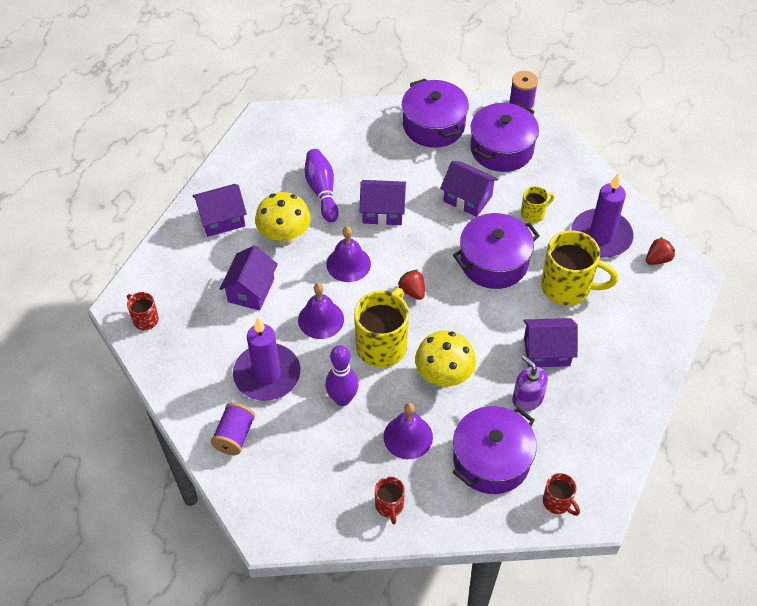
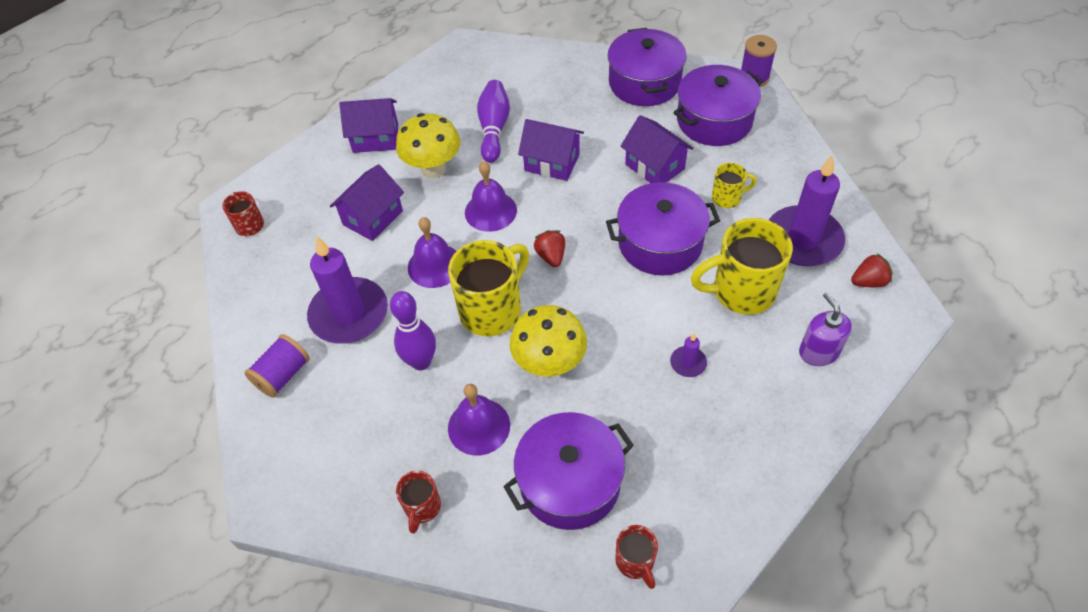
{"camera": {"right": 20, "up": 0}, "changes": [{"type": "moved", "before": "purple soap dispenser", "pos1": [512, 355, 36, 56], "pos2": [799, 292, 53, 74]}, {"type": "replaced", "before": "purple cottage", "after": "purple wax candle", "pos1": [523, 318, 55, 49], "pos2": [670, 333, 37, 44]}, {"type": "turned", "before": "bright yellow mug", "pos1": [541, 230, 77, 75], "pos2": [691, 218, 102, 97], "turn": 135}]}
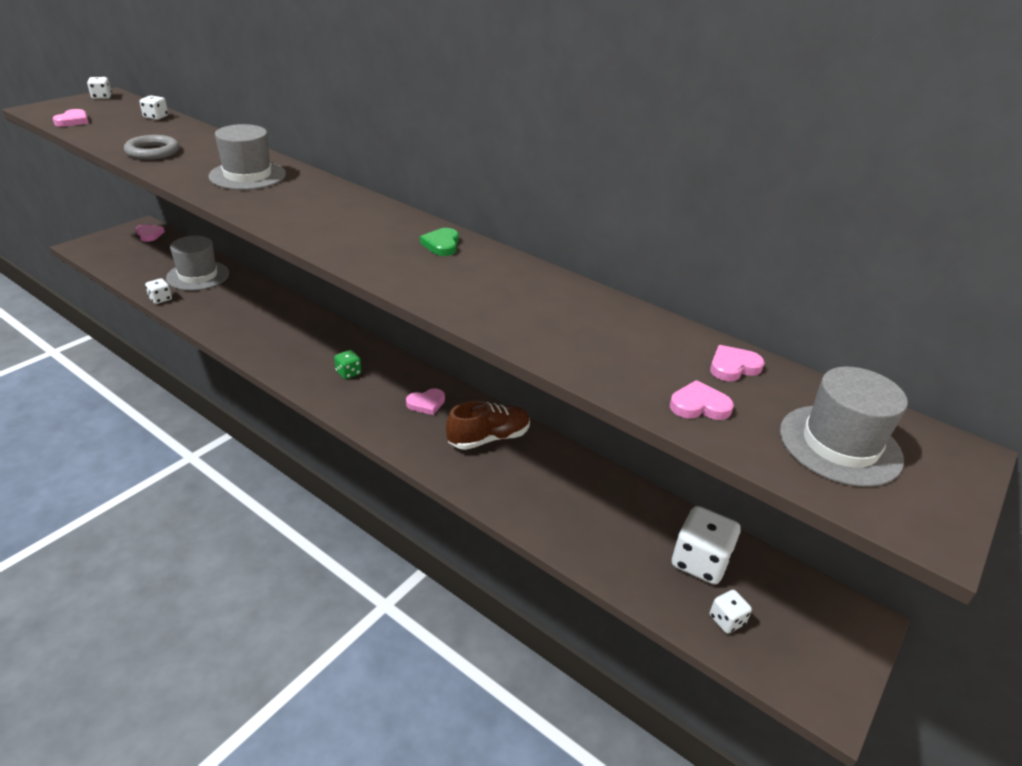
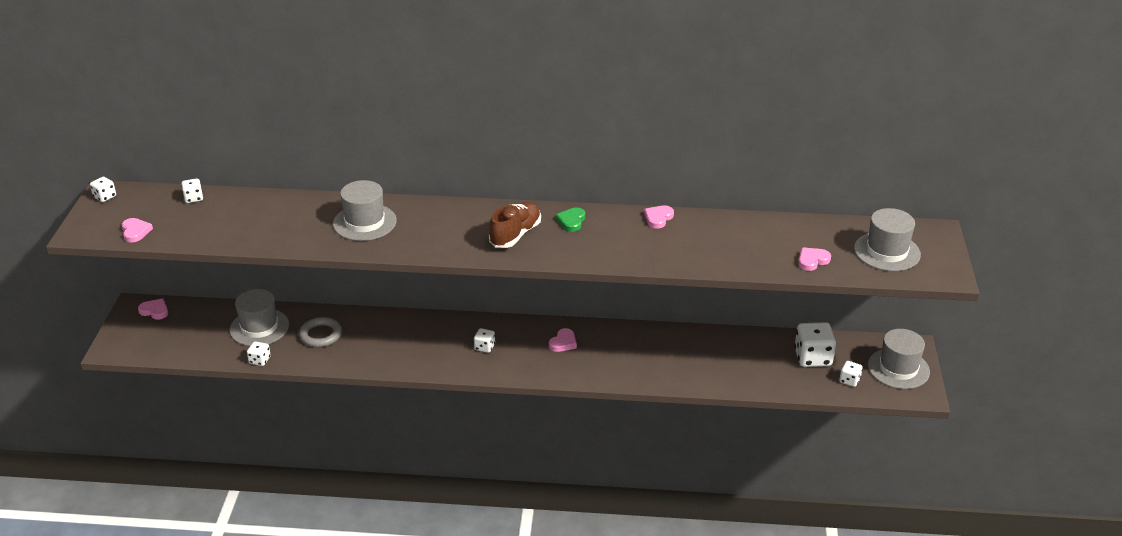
{"camera": {"right": -30, "up": 0}, "changes": [{"type": "moved", "before": "grey torus", "pos1": [124, 135, 55, 25], "pos2": [299, 317, 43, 30]}, {"type": "recoloured", "before": "emerald game die", "after": "white game die", "pos1": [334, 350, 27, 29], "pos2": [474, 328, 21, 25]}, {"type": "turned", "before": "emerald love heart", "pos1": [420, 228, 39, 28], "pos2": [556, 207, 29, 25], "turn": 45}, {"type": "moved", "before": "dark brown lace-up shoe", "pos1": [446, 401, 84, 49], "pos2": [489, 202, 52, 46]}, {"type": "moved", "before": "rose-pink love heart", "pos1": [710, 345, 55, 36], "pos2": [644, 205, 30, 23]}, {"type": "added", "after": "grey top hat", "pos2": [868, 329, 62, 60]}]}
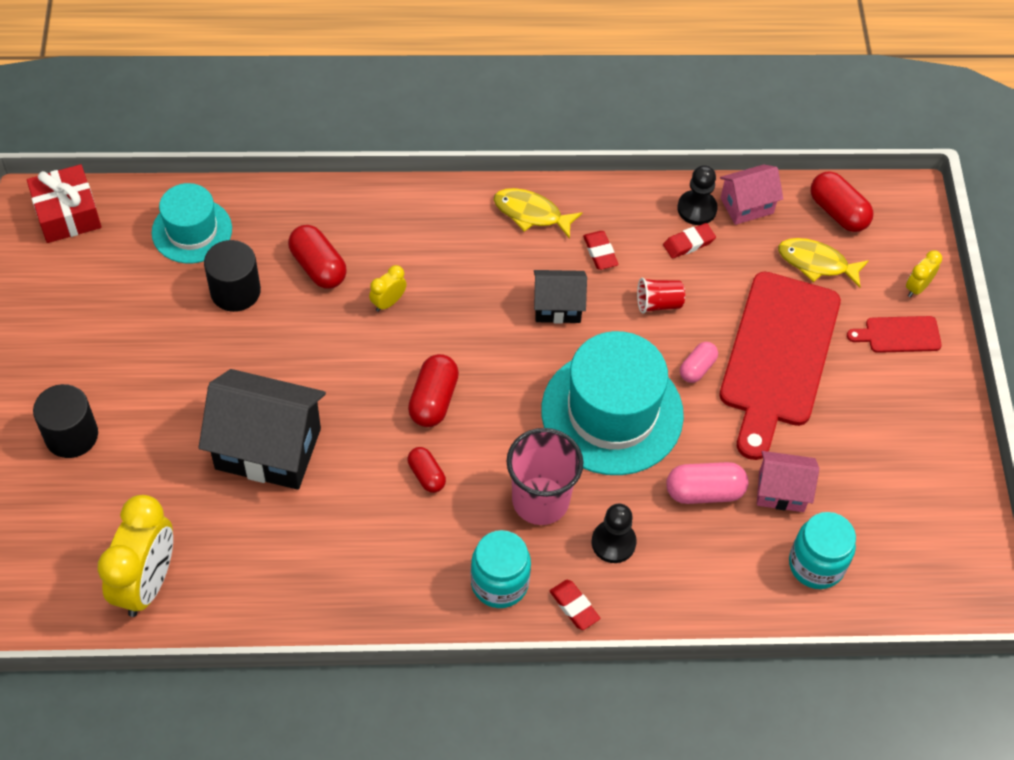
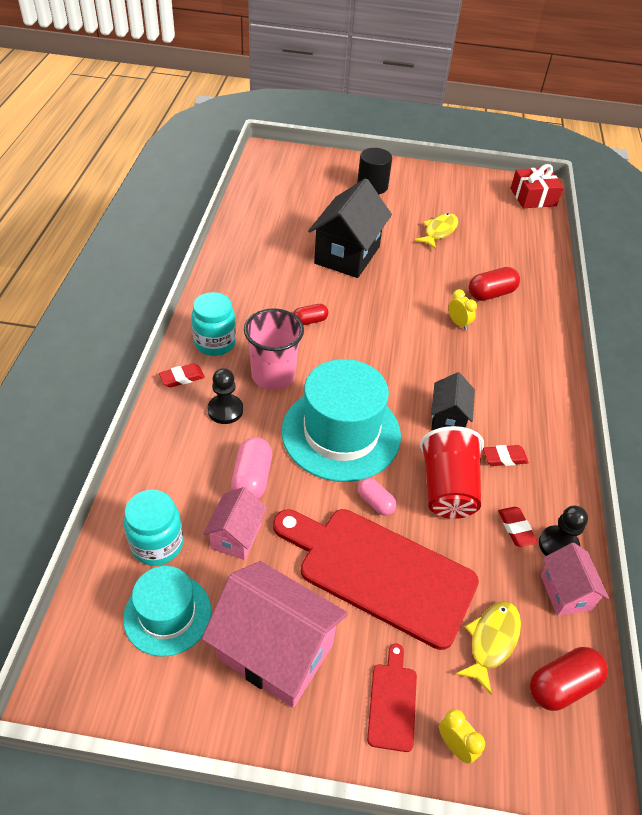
{"camera": {"right": 100, "up": -10}, "changes": [{"type": "removed", "before": "bright yellow alarm clock", "pos1": [97, 495, 76, 122]}, {"type": "moved", "before": "aqua top hat", "pos1": [152, 183, 80, 80], "pos2": [123, 566, 88, 90]}, {"type": "removed", "before": "jet-black cylinder", "pos1": [204, 240, 57, 72]}, {"type": "removed", "before": "red capsule", "pos1": [408, 354, 51, 73]}, {"type": "moved", "before": "bright yellow fish figure", "pos1": [494, 188, 88, 51], "pos2": [415, 213, 43, 36]}, {"type": "resized", "before": "red cup", "pos1": [637, 278, 48, 36], "pos2": [420, 426, 64, 93], "scale": 1.93}, {"type": "added", "after": "rose-pink cottage", "pos2": [202, 561, 146, 147]}]}
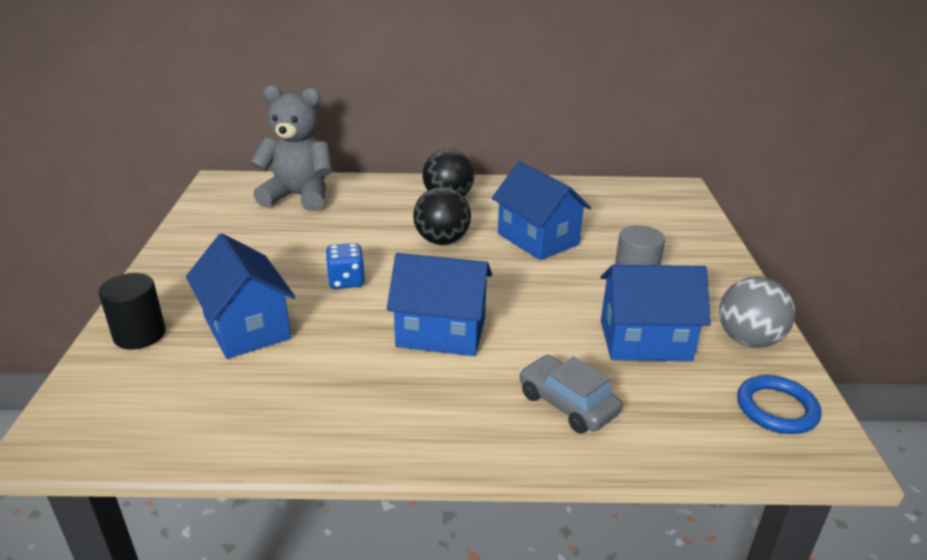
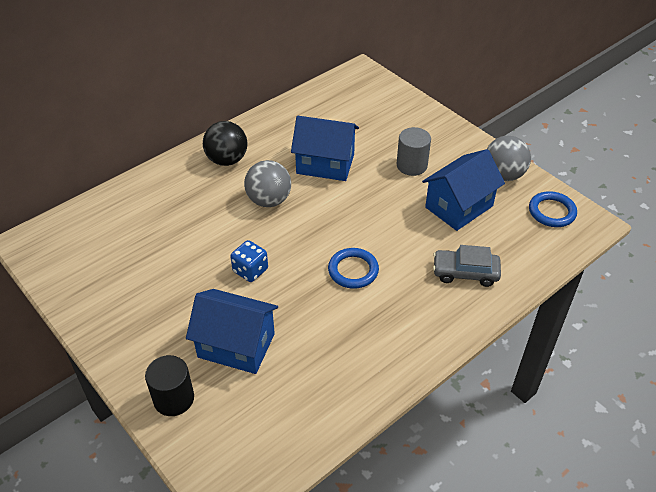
{"camera": {"right": -40, "up": 15}, "changes": [{"type": "removed", "before": "grey stuffed bear", "pos1": [250, 85, 83, 126]}, {"type": "replaced", "before": "blue cottage", "after": "blue torus", "pos1": [387, 253, 105, 103], "pos2": [328, 248, 51, 41]}, {"type": "recoloured", "before": "jet-black play ball", "after": "grey play ball", "pos1": [413, 187, 58, 58], "pos2": [244, 160, 47, 47]}]}
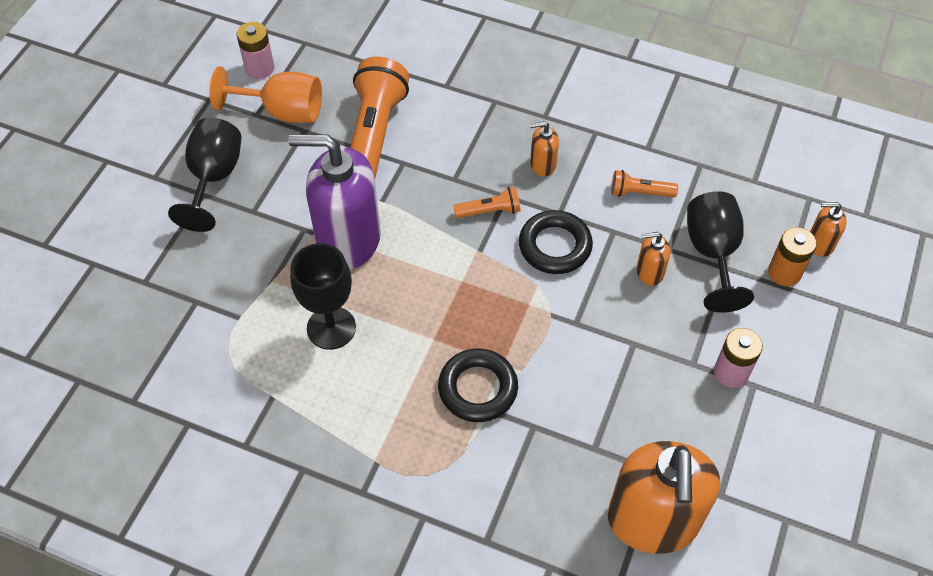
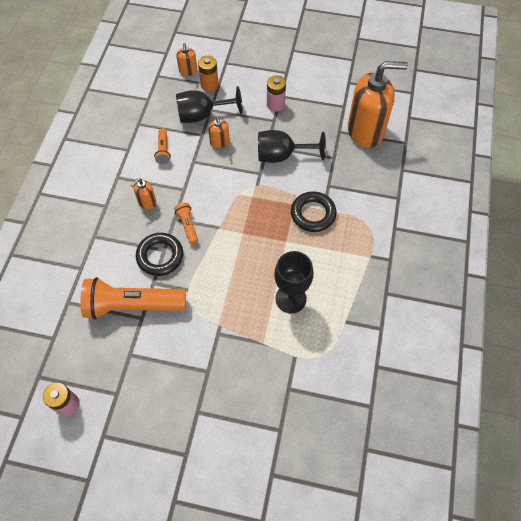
{"camera": {"right": -100, "up": 5}, "changes": [{"type": "moved", "before": "jet-black chalice", "pos1": [168, 117, 74, 115], "pos2": [258, 130, 68, 33]}, {"type": "removed", "before": "orange chalice", "pos1": [209, 66, 113, 57]}, {"type": "removed", "before": "purple soap dispenser", "pos1": [288, 134, 93, 135]}, {"type": "moved", "before": "jet-black torus", "pos1": [519, 210, 74, 64], "pos2": [136, 233, 47, 43]}, {"type": "turned", "before": "orange soap dispenser", "pos1": [530, 121, 29, 55], "pos2": [131, 178, 25, 31], "turn": 60}]}
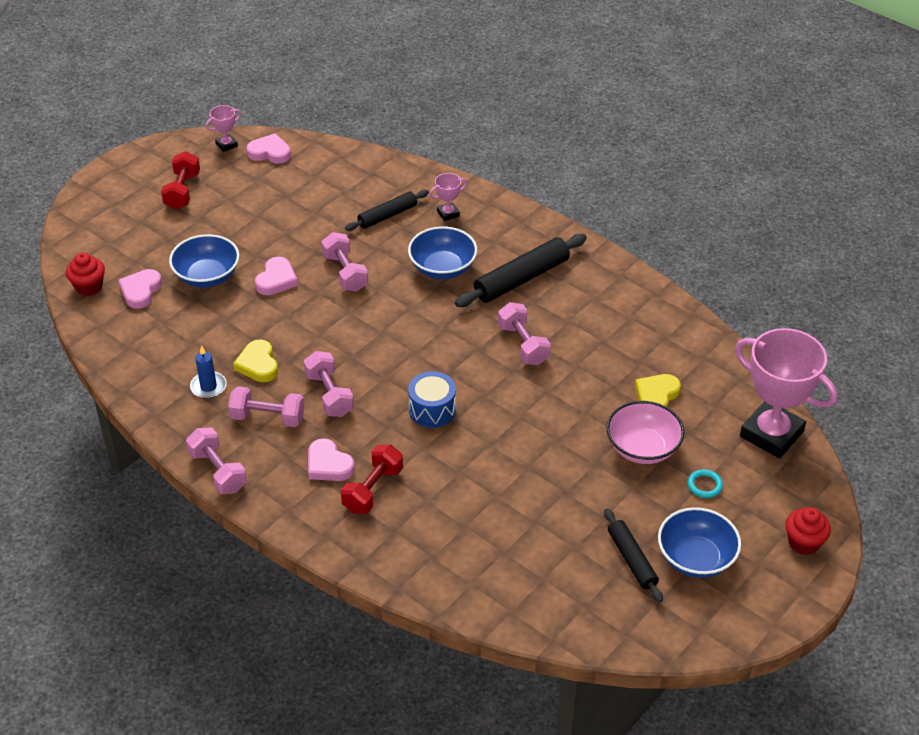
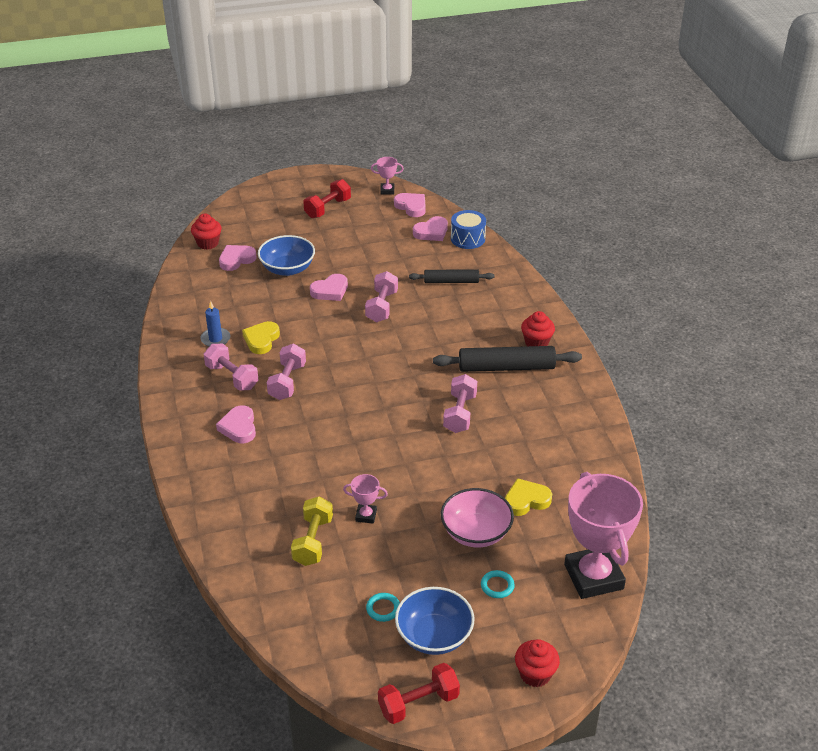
{"camera": {"right": 35, "up": -5}, "changes": [{"type": "removed", "before": "rose-pink free weight", "pos1": [186, 428, 61, 66]}, {"type": "moved", "before": "red free weight", "pos1": [341, 445, 62, 69], "pos2": [378, 663, 82, 61]}, {"type": "removed", "before": "blue deep dish", "pos1": [408, 226, 69, 53]}, {"type": "moved", "before": "blue toy drum", "pos1": [408, 371, 48, 57], "pos2": [451, 210, 35, 39]}, {"type": "moved", "before": "rose-pink prize cup", "pos1": [429, 173, 38, 48], "pos2": [343, 474, 45, 50]}, {"type": "replaced", "before": "jet-black dough roller", "after": "aqua torus", "pos1": [604, 509, 59, 93], "pos2": [366, 593, 34, 29]}, {"type": "added", "after": "bright yellow free weight", "pos2": [291, 497, 42, 69]}, {"type": "added", "after": "rose-pink love heart", "pos2": [413, 216, 35, 25]}, {"type": "added", "after": "red cupcake", "pos2": [521, 311, 34, 35]}]}
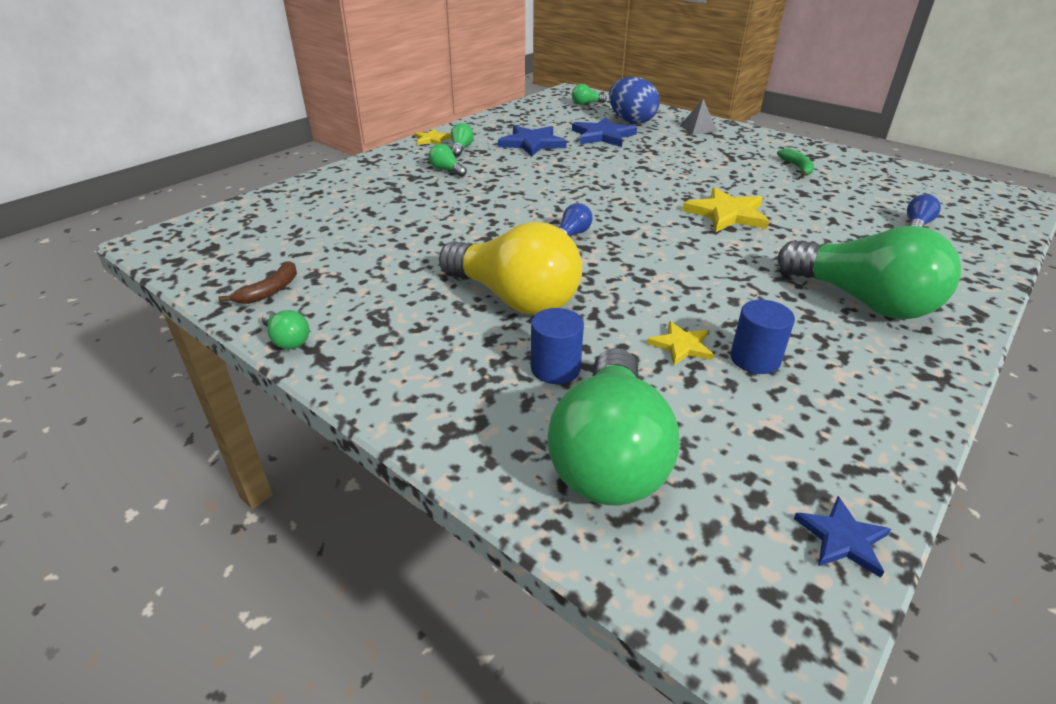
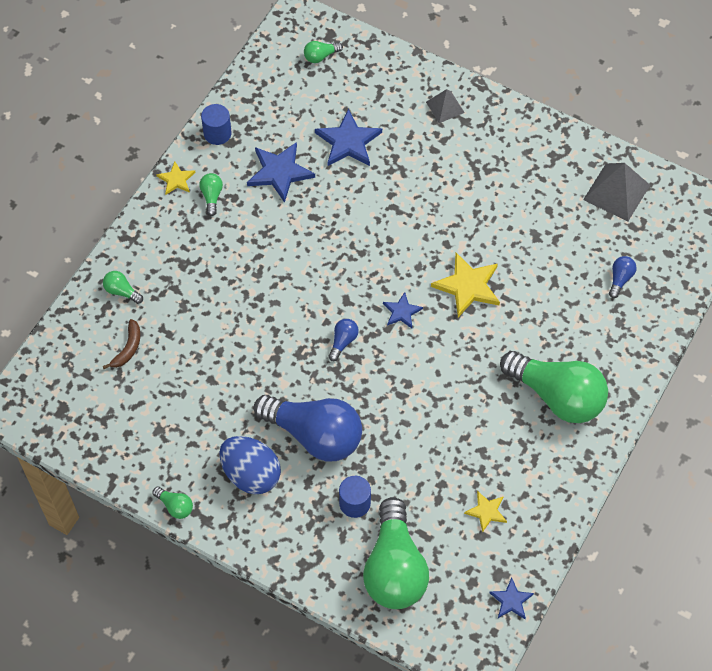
{"camera": {"right": -10, "up": 25}, "changes": [{"type": "moved", "before": "dark brown banana", "pos1": [218, 261, 79, 43], "pos2": [103, 319, 37, 50]}, {"type": "moved", "before": "emerald light bulb", "pos1": [429, 144, 38, 33], "pos2": [103, 271, 40, 33]}, {"type": "recoloured", "before": "bright yellow light bulb", "after": "blue light bulb", "pos1": [439, 222, 143, 93], "pos2": [254, 395, 108, 66]}, {"type": "moved", "before": "blue egg shape", "pos1": [609, 77, 51, 47], "pos2": [219, 436, 62, 59]}, {"type": "moved", "before": "bright yellow star", "pos1": [647, 321, 67, 44], "pos2": [464, 491, 43, 42]}, {"type": "moved", "before": "blue cylinder", "pos1": [730, 300, 65, 74], "pos2": [201, 104, 31, 41]}, {"type": "removed", "before": "emerald banana", "pos1": [777, 149, 37, 28]}, {"type": "added", "after": "blue star", "pos2": [383, 292, 40, 36]}, {"type": "added", "after": "grey solid pyramid", "pos2": [583, 163, 67, 58]}]}
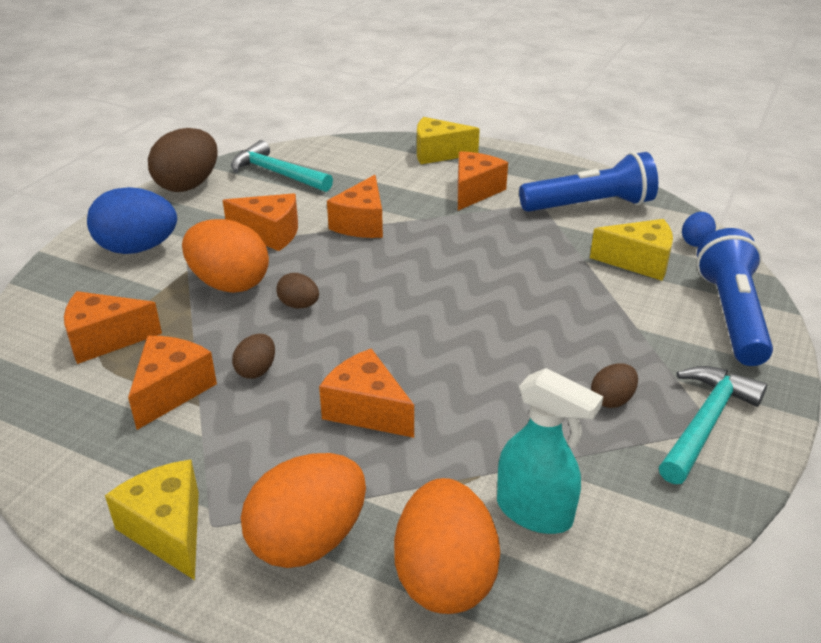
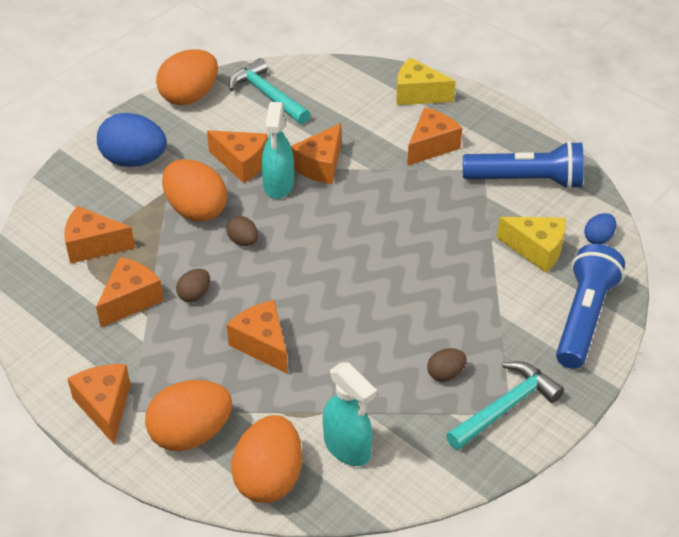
{"camera": {"right": 15, "up": 10}, "changes": [{"type": "recoloured", "before": "bright yellow cheese", "after": "orange cheese", "pos1": [105, 460, 94, 120], "pos2": [67, 364, 64, 80]}, {"type": "recoloured", "before": "dark brown egg shape", "after": "orange egg shape", "pos1": [148, 128, 70, 64], "pos2": [156, 49, 62, 56]}, {"type": "added", "after": "aqua spray cleaner", "pos2": [261, 102, 33, 97]}]}
